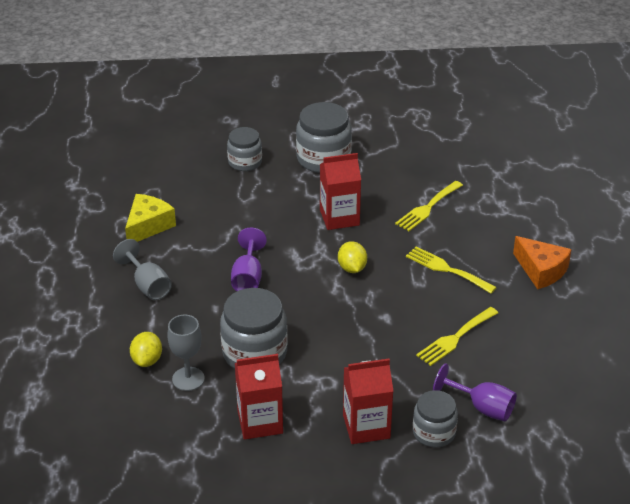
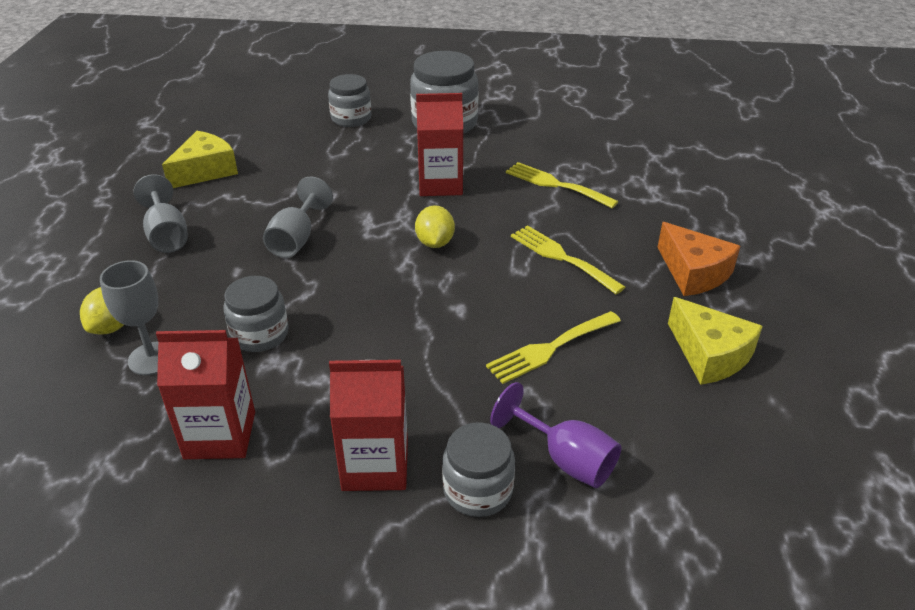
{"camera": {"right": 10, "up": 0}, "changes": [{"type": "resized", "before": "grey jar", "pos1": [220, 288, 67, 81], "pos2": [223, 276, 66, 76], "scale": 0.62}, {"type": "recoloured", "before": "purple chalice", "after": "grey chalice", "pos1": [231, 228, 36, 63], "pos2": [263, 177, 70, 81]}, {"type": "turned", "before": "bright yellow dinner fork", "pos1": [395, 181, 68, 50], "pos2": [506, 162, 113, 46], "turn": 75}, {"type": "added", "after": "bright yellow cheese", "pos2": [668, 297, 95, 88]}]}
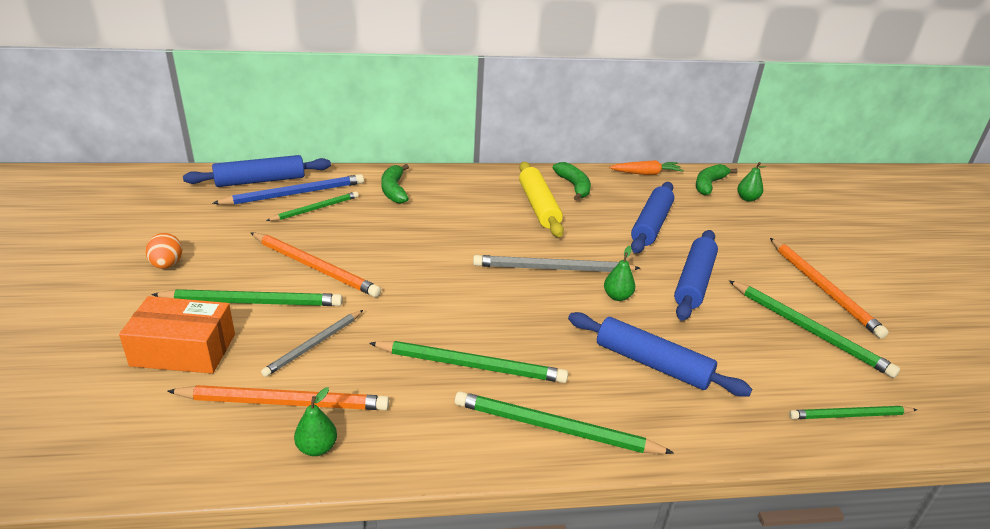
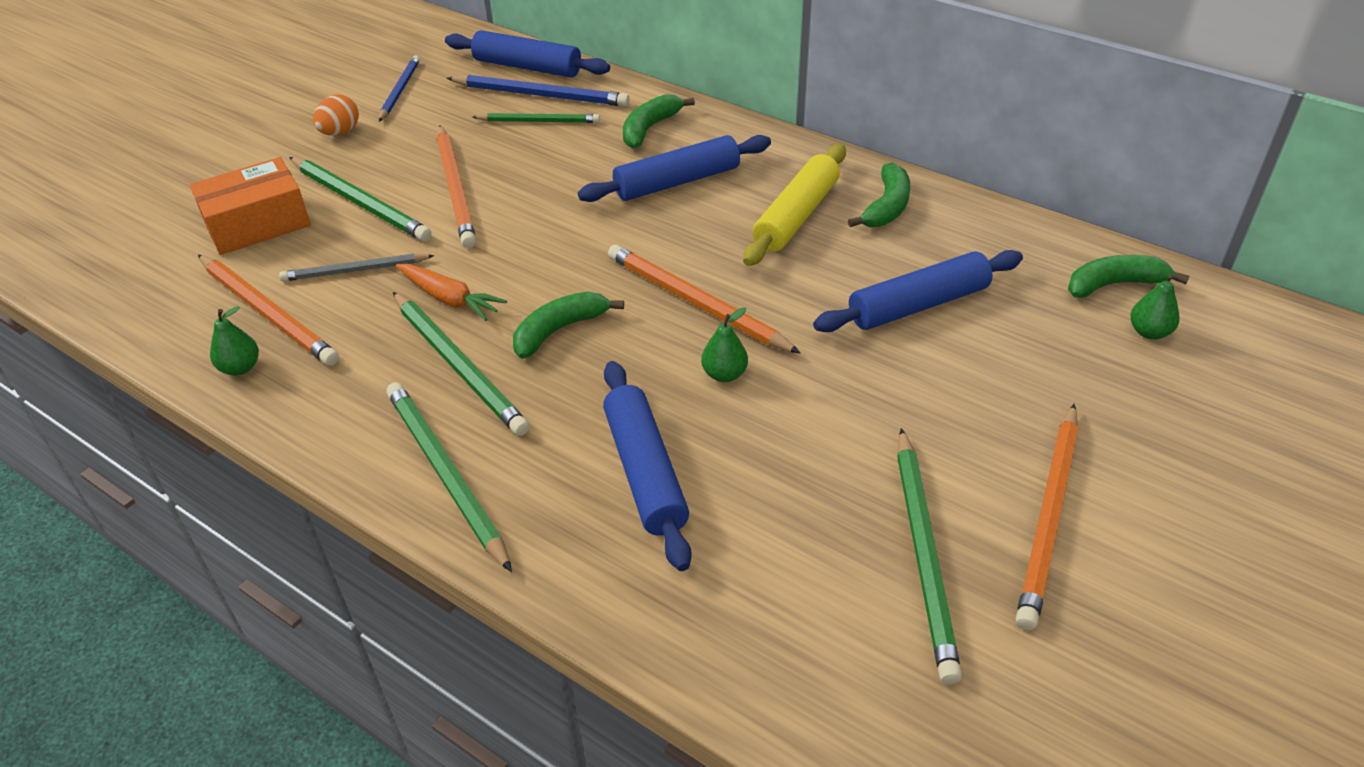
{"camera": {"right": 45, "up": 10}, "changes": [{"type": "turned", "before": "orange parcel", "pos1": [119, 296, 116, 78], "pos2": [190, 157, 121, 98], "turn": -75}, {"type": "recoloured", "before": "grey pencil", "after": "orange pencil", "pos1": [473, 255, 168, 17], "pos2": [608, 245, 193, 109]}, {"type": "moved", "before": "orange carrot", "pos1": [609, 160, 75, 15], "pos2": [396, 264, 111, 57]}, {"type": "moved", "before": "blue dough roller", "pos1": [674, 230, 44, 91], "pos2": [578, 135, 193, 67]}, {"type": "removed", "before": "emerald pencil", "pos1": [789, 406, 128, 13]}, {"type": "added", "after": "blue pencil", "pos2": [379, 55, 41, 66]}, {"type": "added", "after": "emerald banana", "pos2": [513, 292, 111, 67]}]}
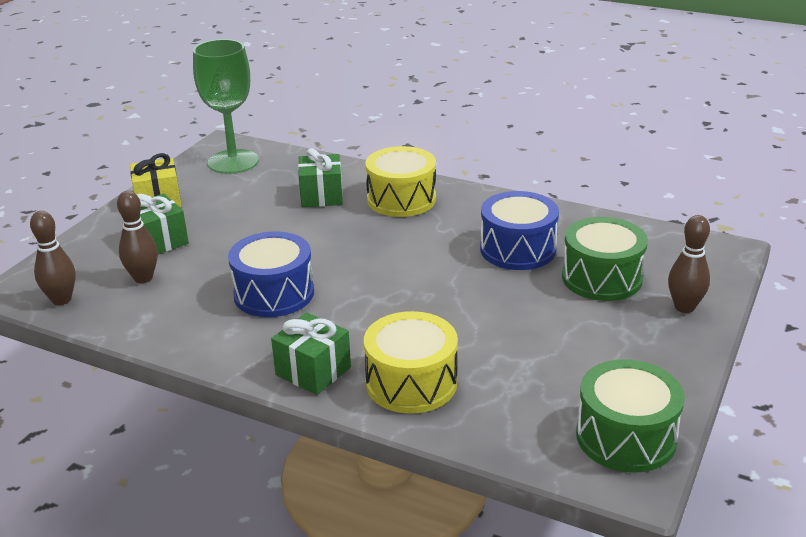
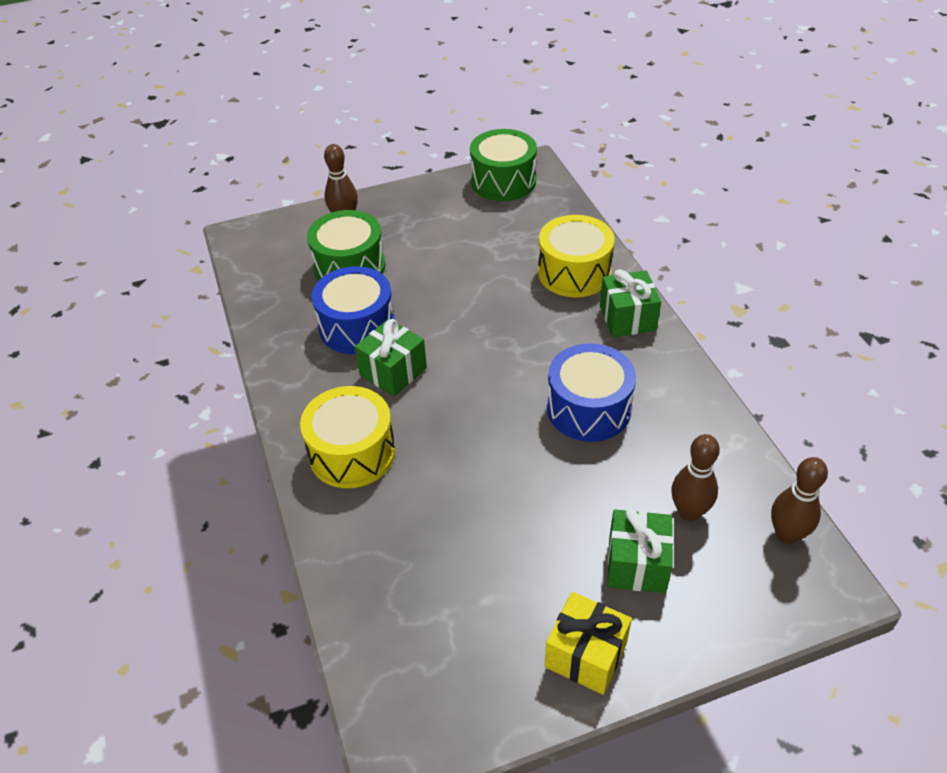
{"camera": {"right": -135, "up": 15}, "changes": [{"type": "removed", "before": "emerald chalice", "pos1": [193, 39, 66, 135]}, {"type": "moved", "before": "emerald wrapped gift", "pos1": [298, 148, 45, 59], "pos2": [355, 319, 72, 77]}]}
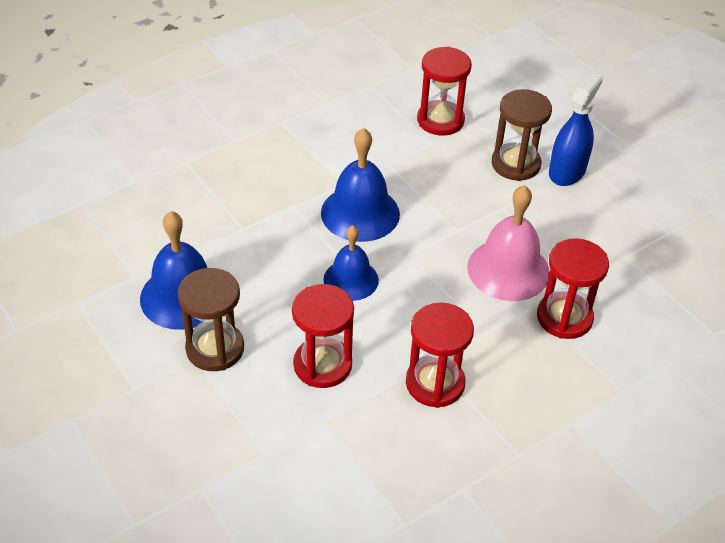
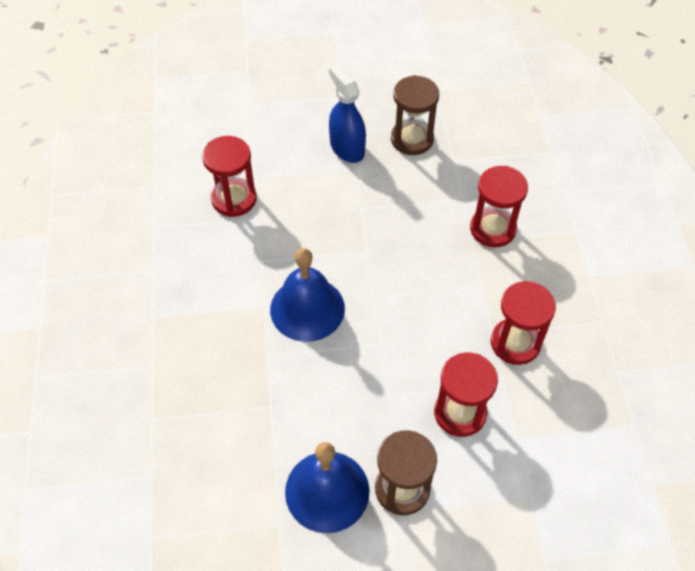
{"camera": {"right": -60, "up": 10}, "changes": [{"type": "removed", "before": "blue hand bell", "pos1": [323, 225, 56, 76]}, {"type": "removed", "before": "rose-pink hand bell", "pos1": [467, 185, 83, 116]}, {"type": "moved", "before": "dark brown hourglass", "pos1": [492, 89, 60, 92], "pos2": [391, 75, 48, 80]}]}
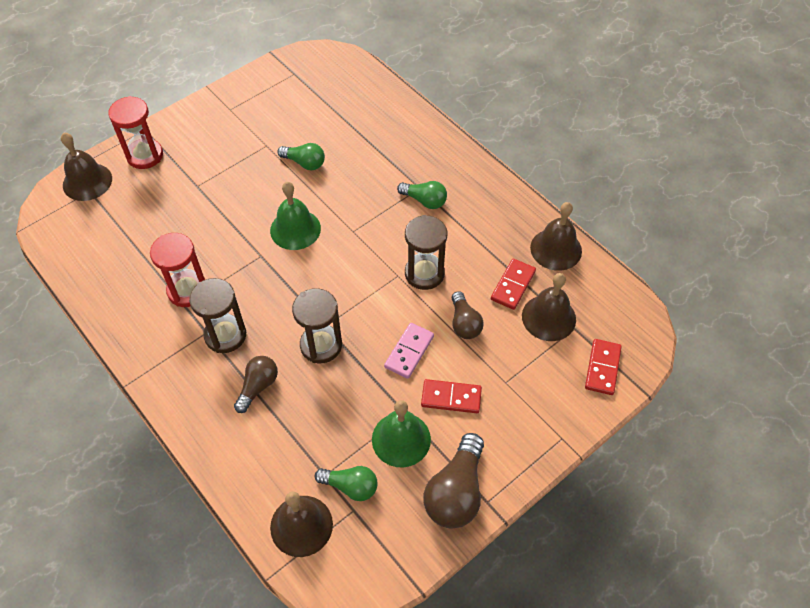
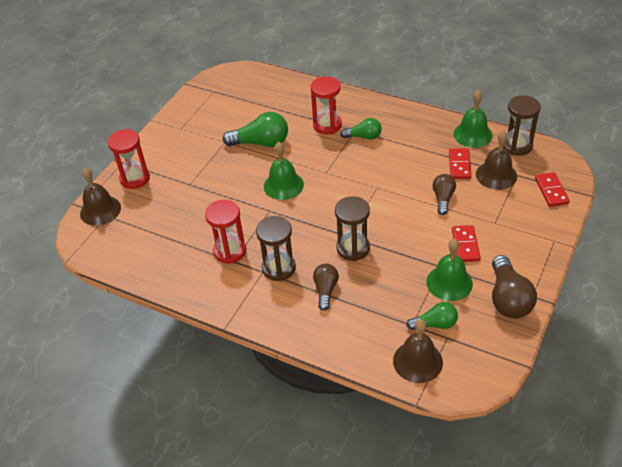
{"camera": {"right": -20, "up": -10}, "changes": [{"type": "resized", "before": "emerald light bulb", "pos1": [277, 143, 48, 27], "pos2": [223, 112, 65, 35], "scale": 1.62}, {"type": "removed", "before": "rose-pink domino tile", "pos1": [384, 323, 50, 56]}, {"type": "moved", "before": "dark brown hourglass", "pos1": [405, 215, 42, 75], "pos2": [503, 95, 38, 61]}, {"type": "turned", "before": "red domino tile", "pos1": [421, 379, 61, 34], "pos2": [452, 225, 29, 37], "turn": -75}, {"type": "turned", "before": "dark brown light bulb", "pos1": [452, 291, 32, 48], "pos2": [432, 174, 24, 41], "turn": -135}, {"type": "recoloured", "before": "dark brown hand bell", "after": "emerald hand bell", "pos1": [530, 202, 52, 69], "pos2": [453, 90, 40, 58]}, {"type": "added", "after": "red hourglass", "pos2": [311, 76, 31, 59]}]}
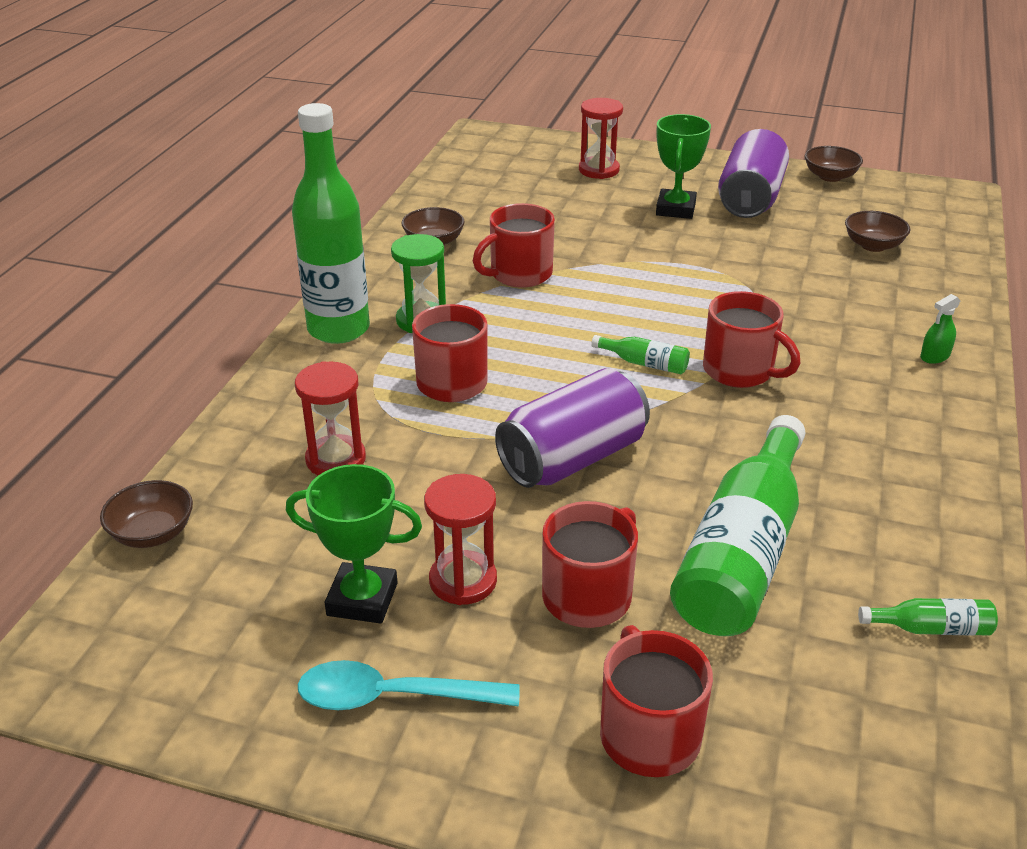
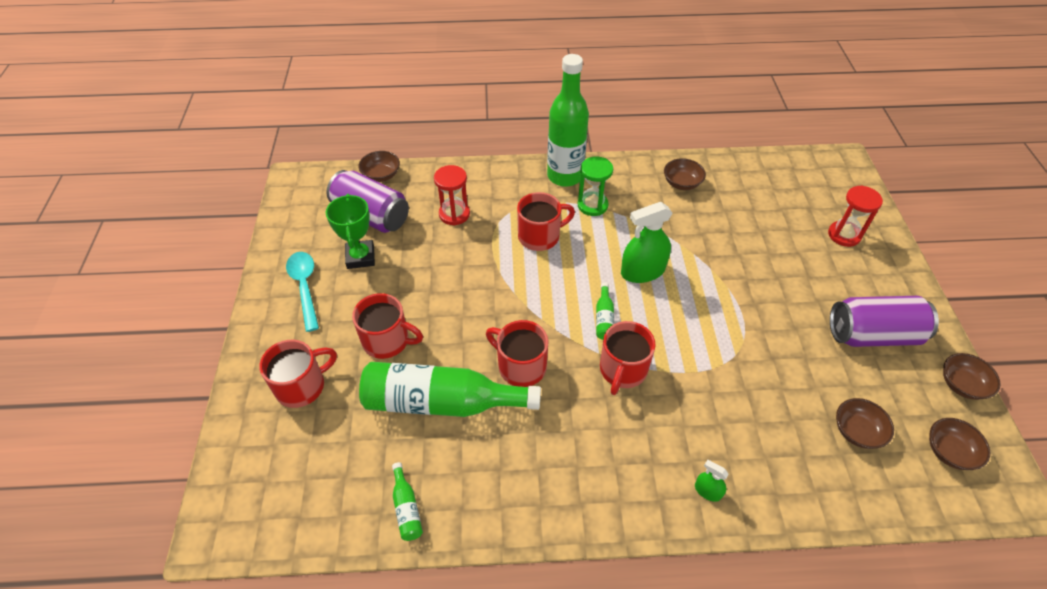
{"camera": {"right": 70, "up": 15}, "changes": [{"type": "removed", "before": "red hourglass", "pos1": [424, 474, 73, 131]}, {"type": "moved", "before": "red mug", "pos1": [473, 203, 82, 85], "pos2": [486, 320, 62, 67]}, {"type": "moved", "before": "purple tin", "pos1": [495, 368, 155, 120], "pos2": [326, 170, 83, 63]}, {"type": "removed", "before": "emerald prize cup", "pos1": [656, 114, 55, 105]}, {"type": "added", "after": "emerald spray cleaner", "pos2": [621, 202, 52, 81]}, {"type": "added", "after": "dark brown deep dish", "pos2": [929, 418, 61, 52]}]}
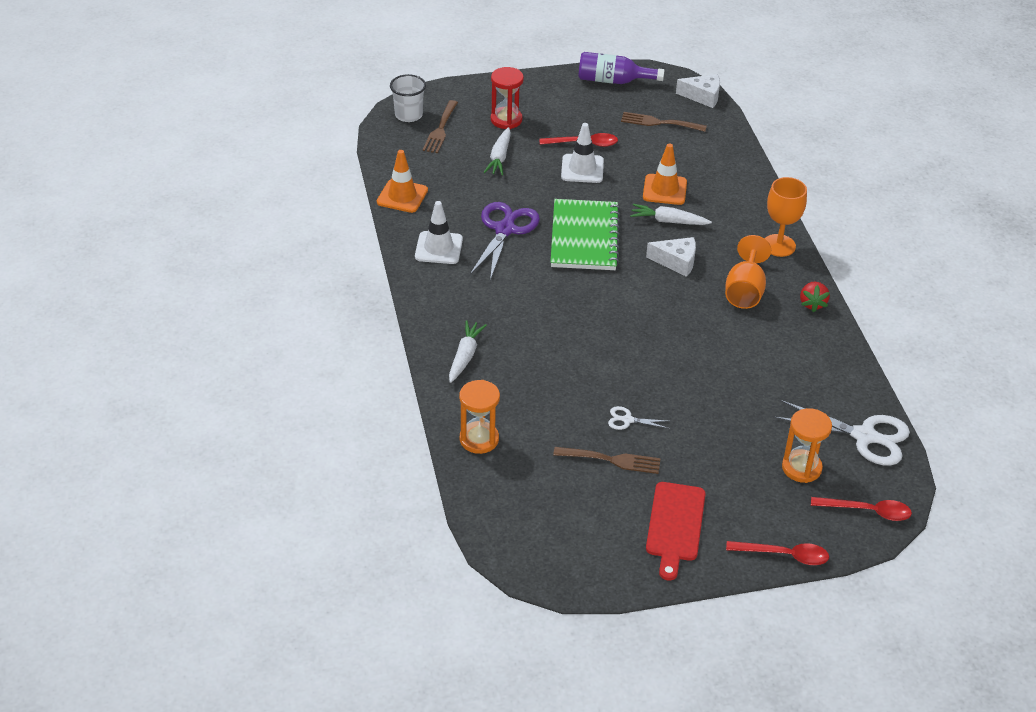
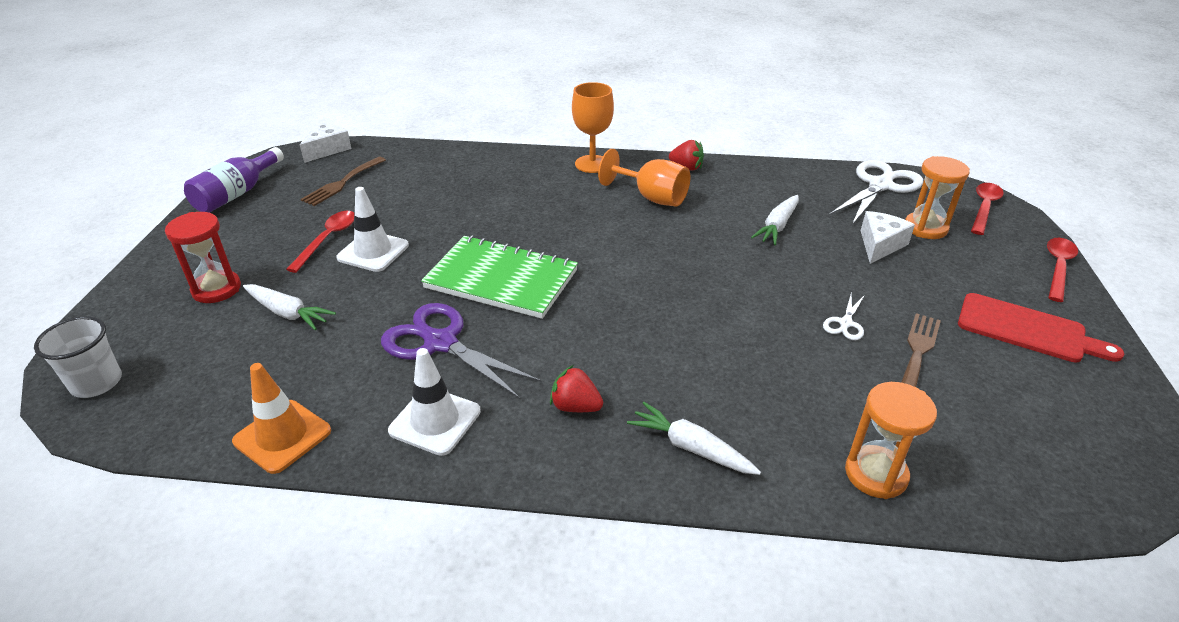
{"camera": {"right": -70, "up": -5}, "changes": [{"type": "removed", "before": "dark brown dinner fork", "pos1": [422, 100, 36, 53]}, {"type": "moved", "before": "white carrot", "pos1": [630, 204, 82, 21], "pos2": [751, 195, 48, 50]}, {"type": "removed", "before": "orange traffic cone", "pos1": [643, 144, 44, 61]}, {"type": "moved", "before": "white cheese", "pos1": [646, 237, 50, 40], "pos2": [861, 211, 54, 53]}, {"type": "added", "after": "red strawberry", "pos2": [550, 365, 53, 47]}]}
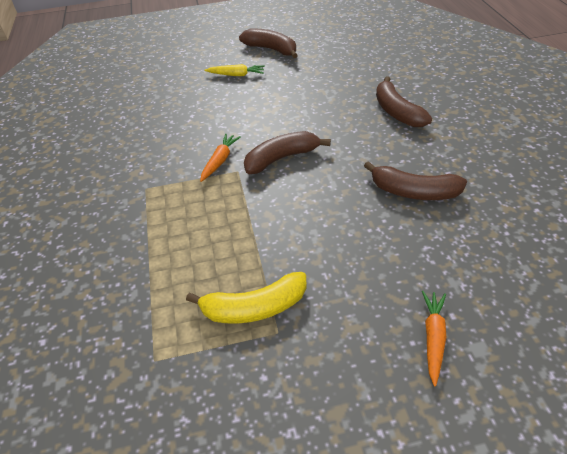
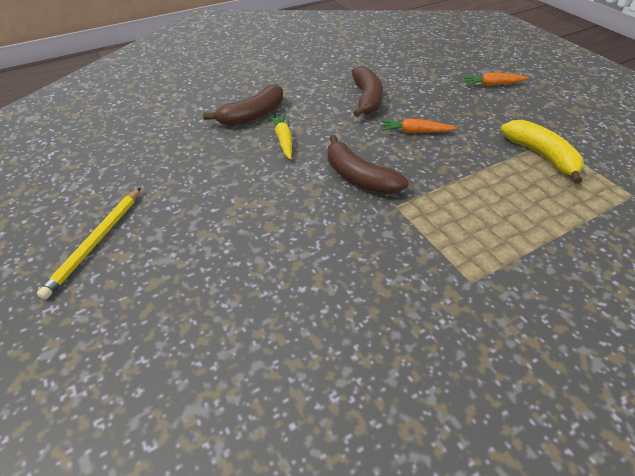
{"camera": {"right": -110, "up": 0}, "changes": [{"type": "moved", "before": "orange carrot", "pos1": [200, 134, 41, 48], "pos2": [381, 119, 76, 14]}, {"type": "moved", "before": "bright yellow carrot", "pos1": [204, 64, 61, 12], "pos2": [268, 114, 24, 45]}, {"type": "replaced", "before": "dark brown banana", "after": "bright yellow pencil", "pos1": [239, 29, 59, 29], "pos2": [37, 188, 104, 111]}]}
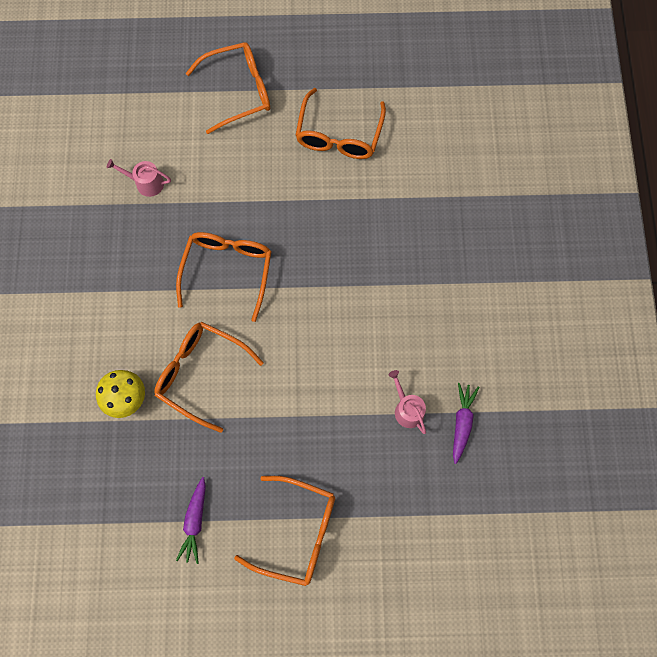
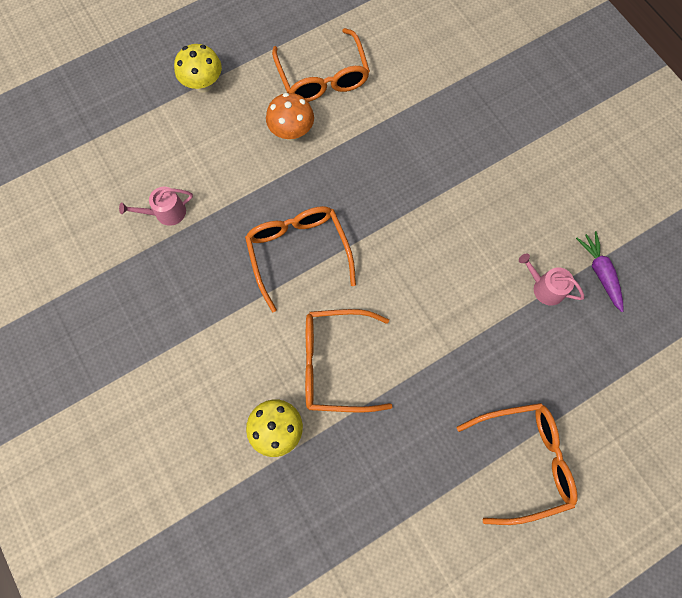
{"camera": {"right": -30, "up": 0}, "changes": [{"type": "removed", "before": "purple carrot", "pos1": [176, 477, 30, 87]}, {"type": "replaced", "before": "orange glasses", "after": "bright yellow toadstool", "pos1": [186, 42, 84, 92], "pos2": [174, 44, 48, 49]}, {"type": "added", "after": "orange toadstool", "pos2": [266, 93, 48, 48]}]}
